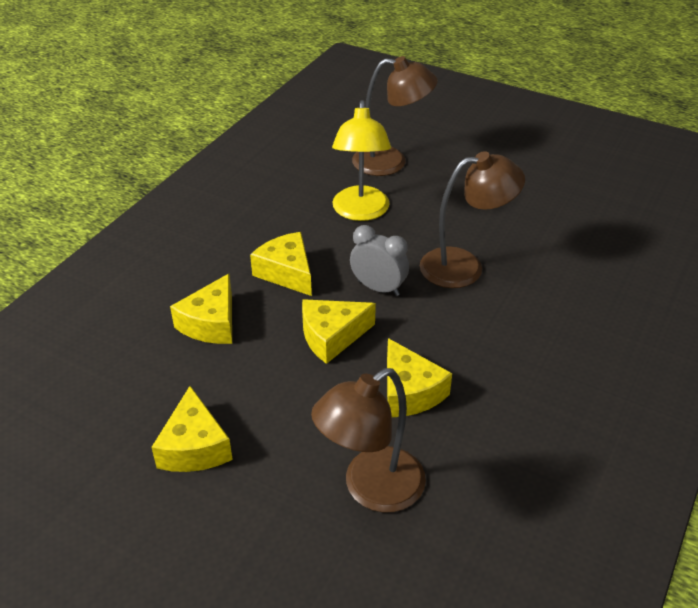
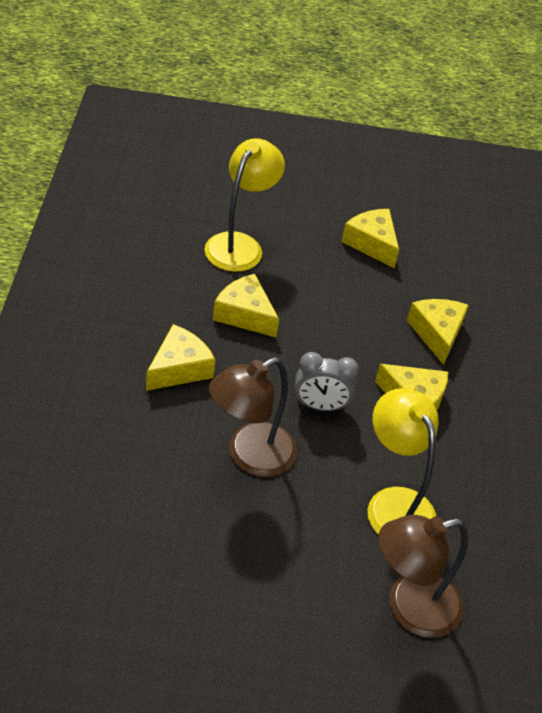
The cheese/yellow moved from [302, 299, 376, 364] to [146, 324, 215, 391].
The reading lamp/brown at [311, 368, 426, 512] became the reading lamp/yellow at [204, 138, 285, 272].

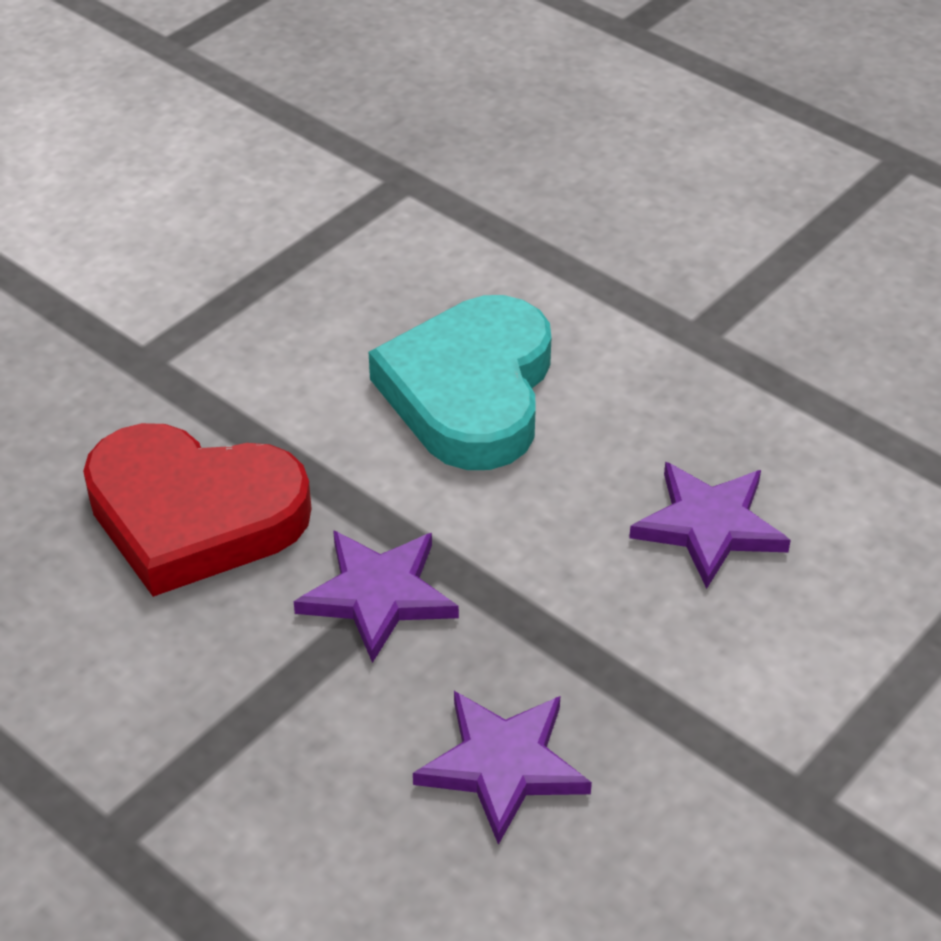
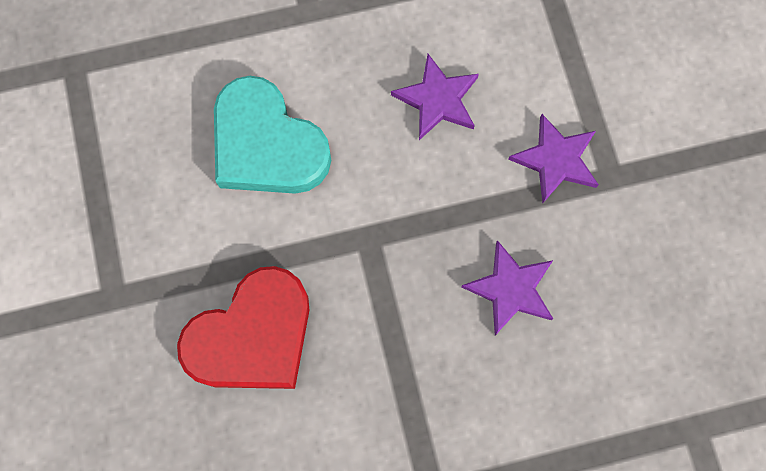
The five-pointed star/royal purple moved from [294, 530, 459, 663] to [508, 114, 599, 203].

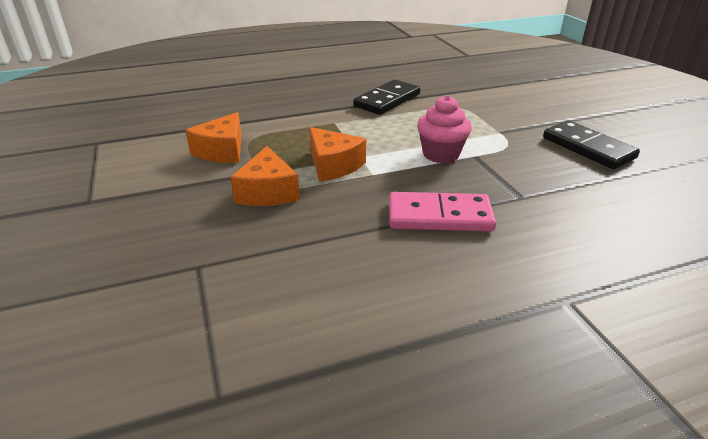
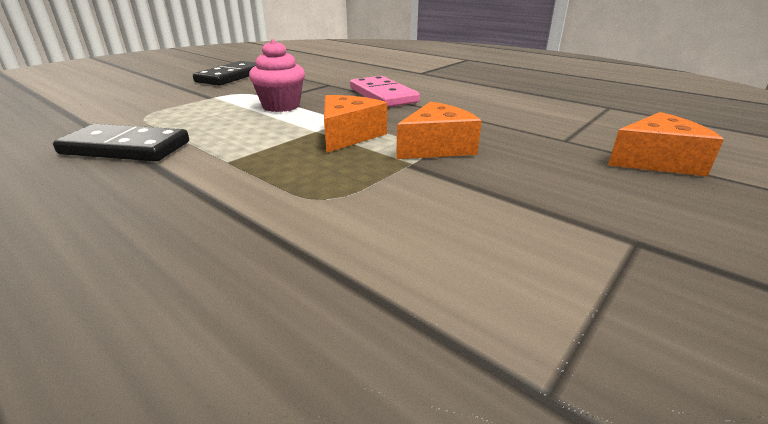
The cheese/orange-coloured moved from [185, 112, 242, 163] to [608, 112, 724, 176].

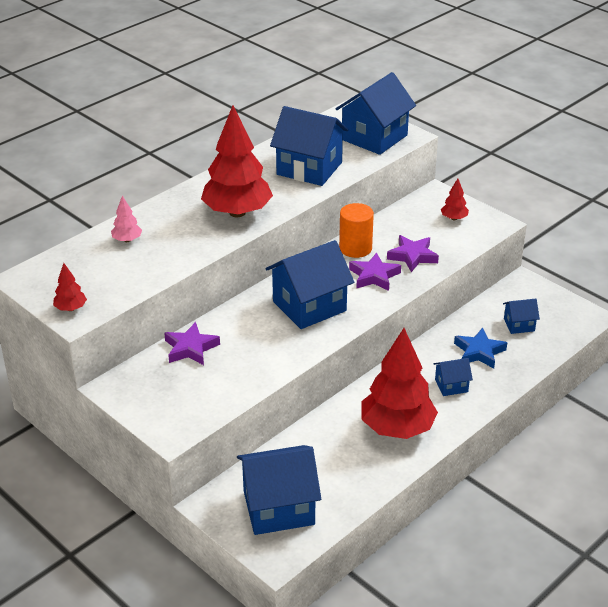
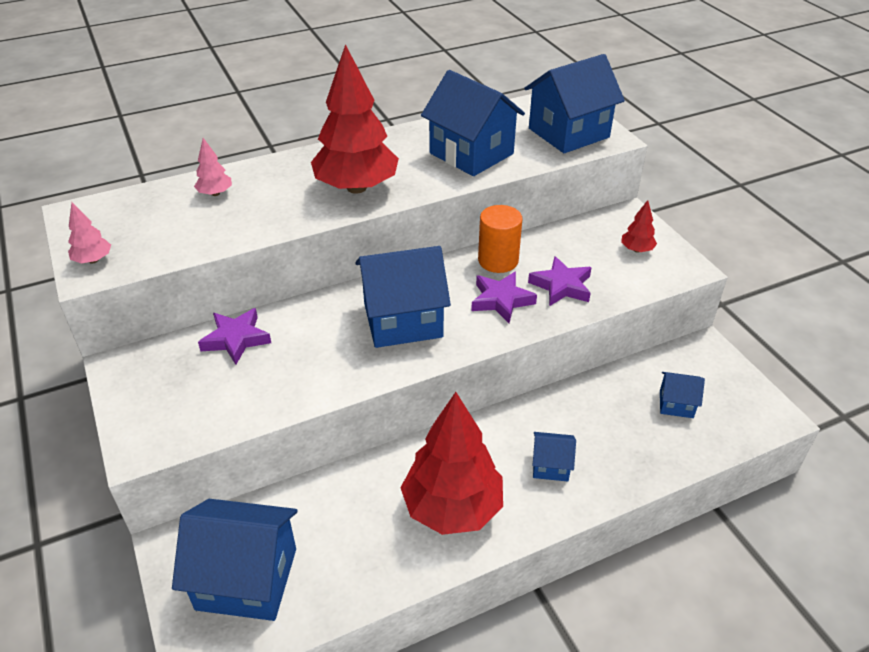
The tree/crimson at [53, 263, 87, 311] became the tree/pink at [68, 203, 111, 264].
The five-pointed star/blue at [454, 328, 507, 369] disappeared.

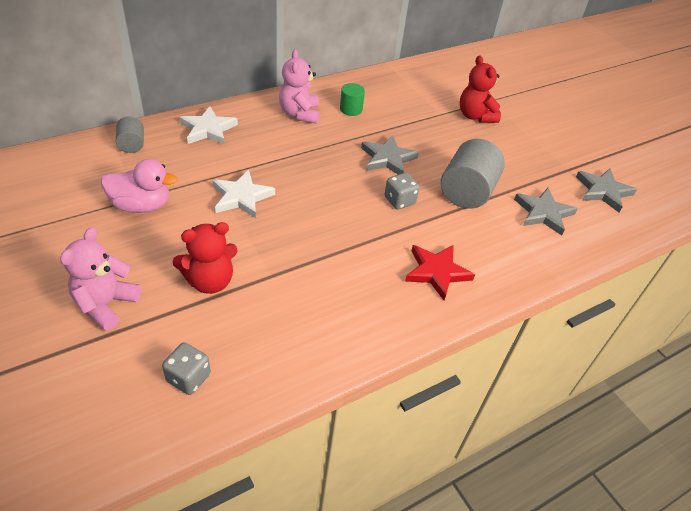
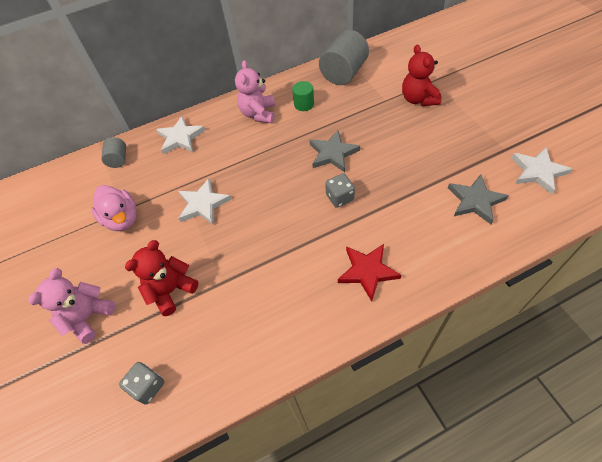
The toy duck/pink at [101, 159, 178, 213] turned 45 degrees clockwise.
The stuffed bear/crimson at [172, 222, 238, 294] turned 150 degrees clockwise.
The solid cylinder/grey moved from [441, 139, 505, 209] to [319, 30, 369, 85].
The five-pointed star/grey at [576, 169, 637, 212] became the five-pointed star/white at [511, 148, 572, 194].

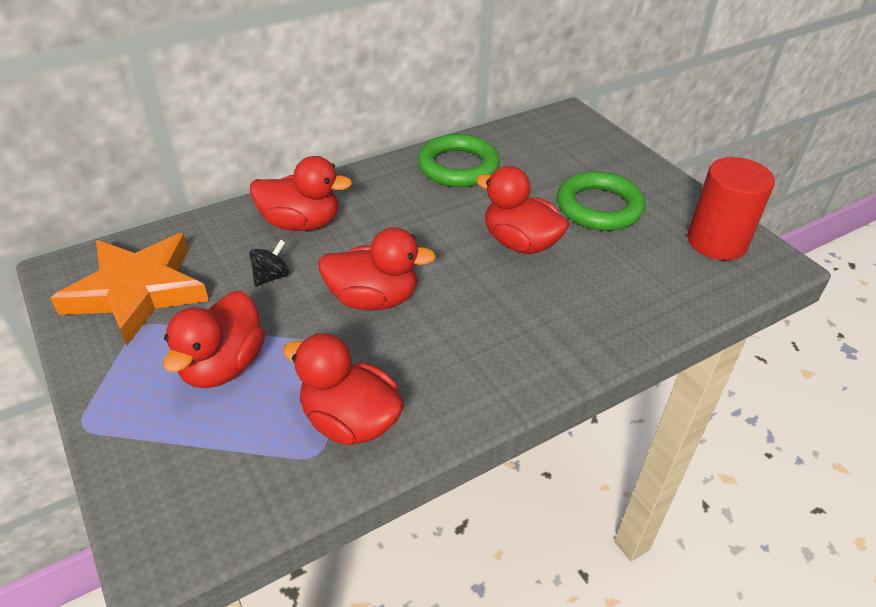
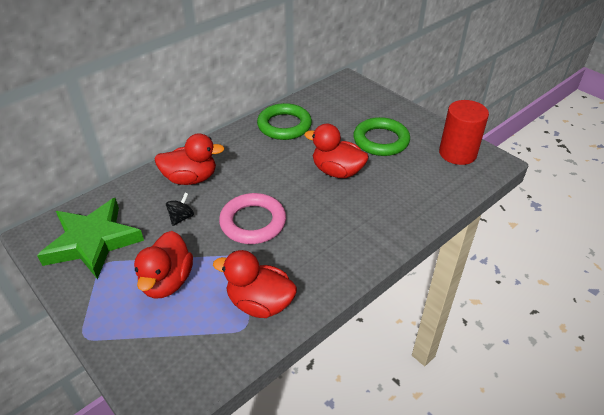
The five-pointed star/orange-coloured at [50, 233, 209, 345] became the five-pointed star/leaf-green at [37, 198, 144, 279].
The toy duck/crimson at [318, 227, 436, 310] was replaced by the hoop/pink at [219, 193, 286, 244].

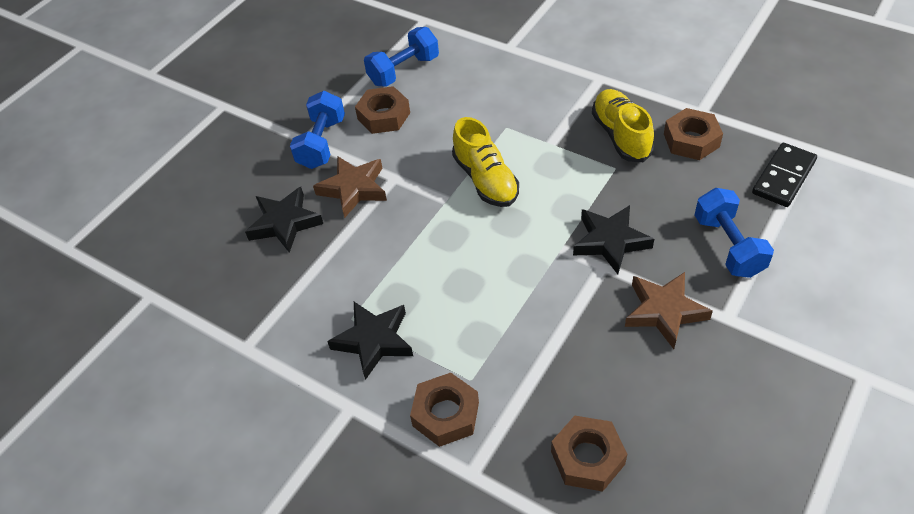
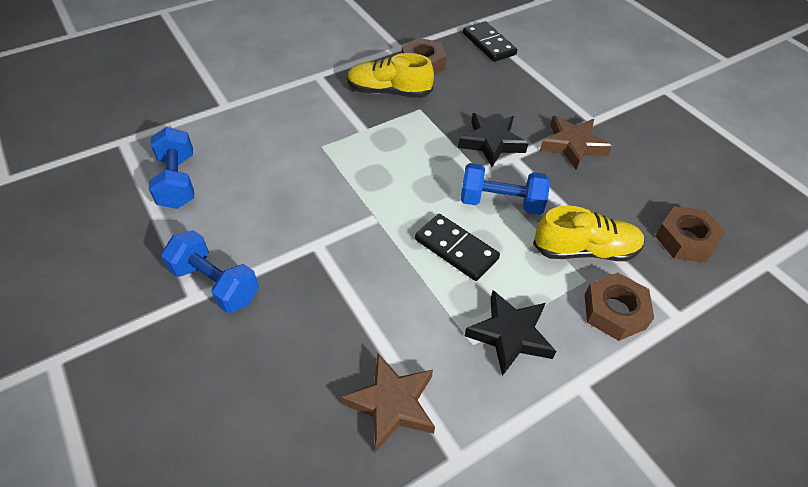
The five-pointed star/brown moved from [313, 156, 387, 218] to [341, 354, 435, 453].
The domino tile/jet-black at [415, 214, 500, 281] appeared.
The hand weight/blue moved from [694, 188, 774, 278] to [460, 163, 550, 215].
The lace-up shoe/yellow moved from [452, 117, 519, 207] to [533, 206, 645, 261].
The five-pointed star/jet-black at [245, 187, 323, 253] disappeared.
The hexagon nut/brown at [355, 86, 410, 134] disappeared.

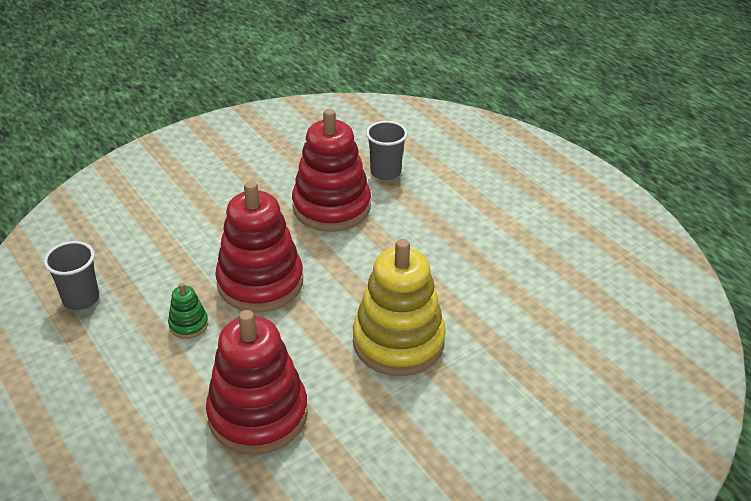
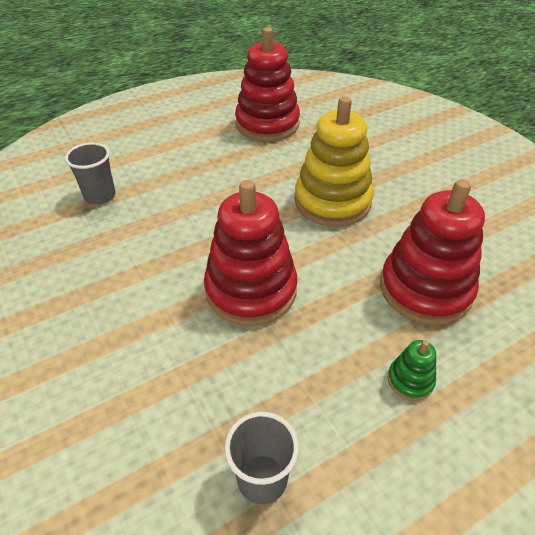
The stacking rings/crimson moved from [292, 109, 371, 232] to [235, 28, 300, 142].
The stacking rings/leaf-green moved from [168, 283, 208, 339] to [388, 340, 436, 401].

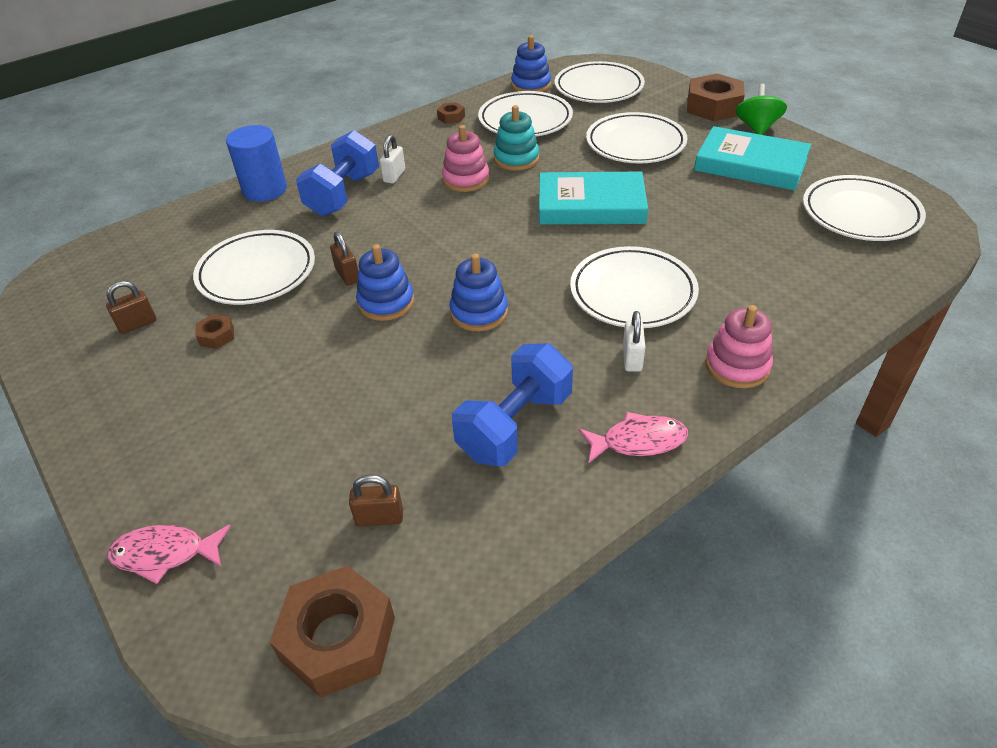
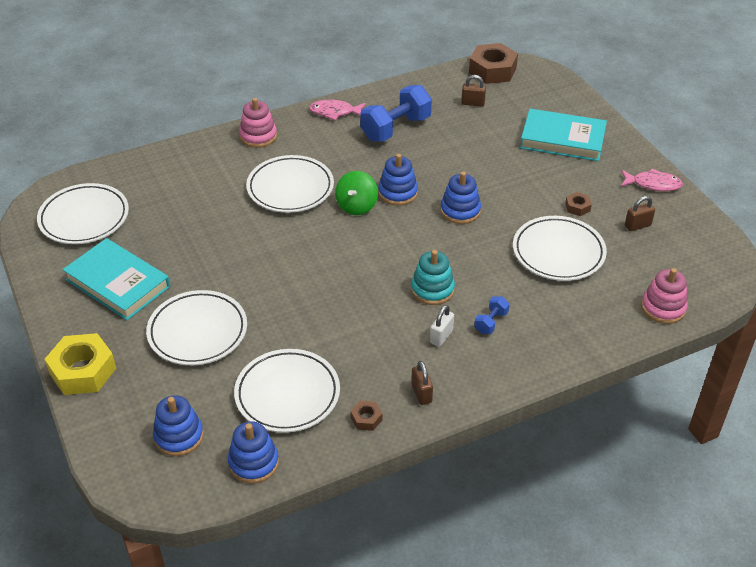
The hexagon nut/brown at [687, 74, 745, 121] became the hexagon nut/yellow at [44, 333, 116, 395].
The flat dish/white at [555, 61, 645, 103] was replaced by the stacking rings/blue at [153, 395, 204, 456].
The spinning top/leaf-green moved from [735, 84, 787, 135] to [335, 171, 378, 215].
The stacking rings/aqua moved from [493, 105, 539, 171] to [411, 250, 455, 305].
The padlock/brown moved from [330, 231, 358, 285] to [411, 361, 433, 405].
The hand weight/blue at [296, 130, 379, 217] changed to 0.48 times the size.
The hardback/aqua moved from [539, 171, 648, 225] to [520, 109, 607, 161].
The toy fish/pink moved from [107, 525, 231, 584] to [621, 169, 683, 191].
The stacking rings/pink moved from [442, 125, 490, 192] to [641, 268, 688, 324].
The solid cylinder/blue at [226, 125, 287, 202] disappeared.
The padlock/white at [623, 311, 645, 372] disappeared.

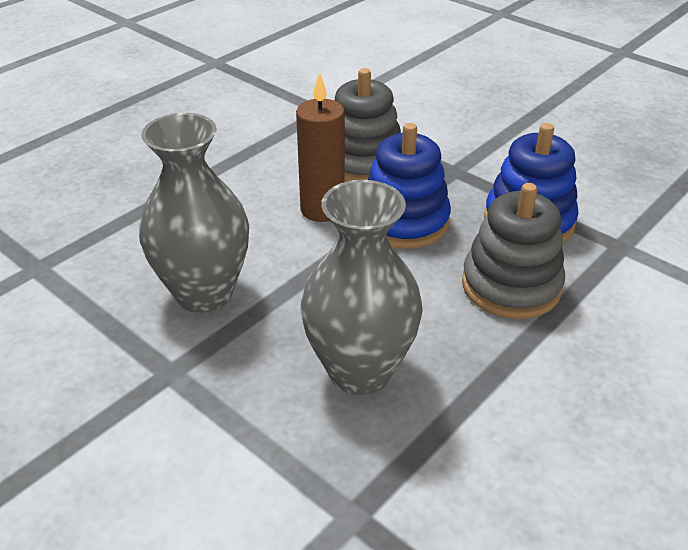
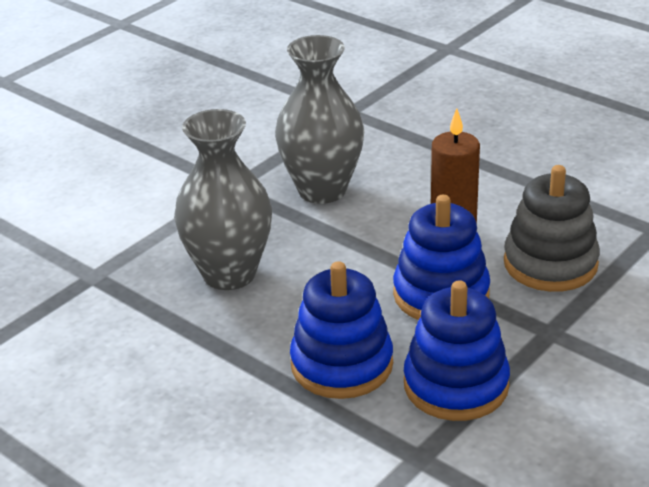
The stacking rings/grey at [462, 183, 565, 319] became the stacking rings/blue at [290, 261, 393, 399].

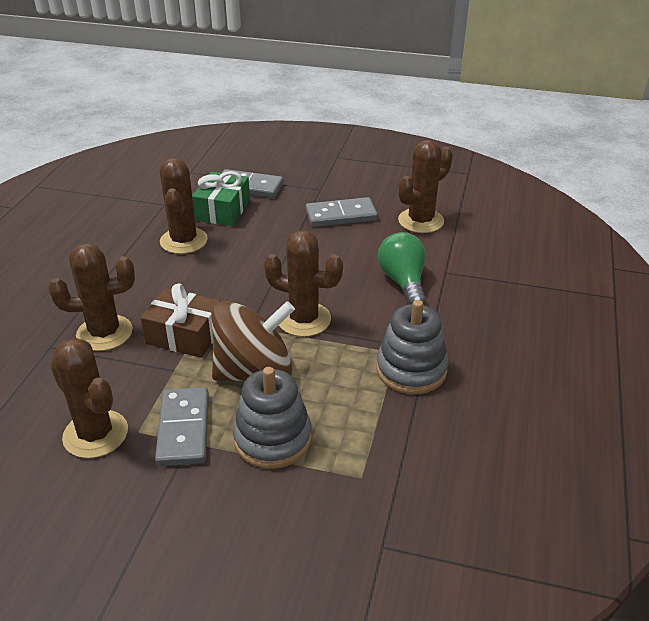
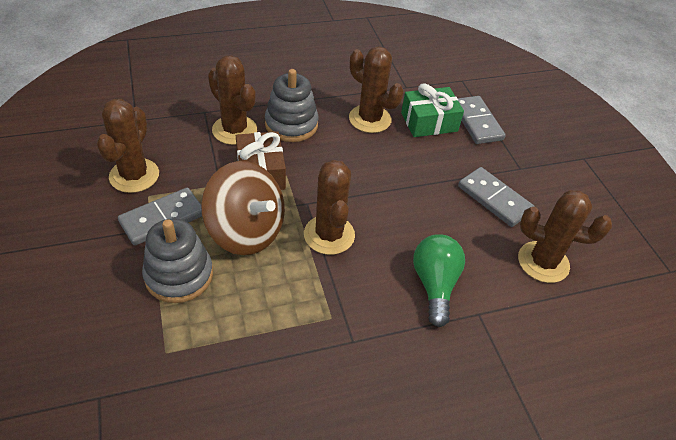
The stacking rings/grey moved from [376, 300, 448, 394] to [265, 69, 319, 142].
The saguaro cactus/brown at [159, 158, 208, 254] turned 75 degrees clockwise.
The light bulb/leaf-green at [378, 232, 426, 305] turned 45 degrees counterclockwise.

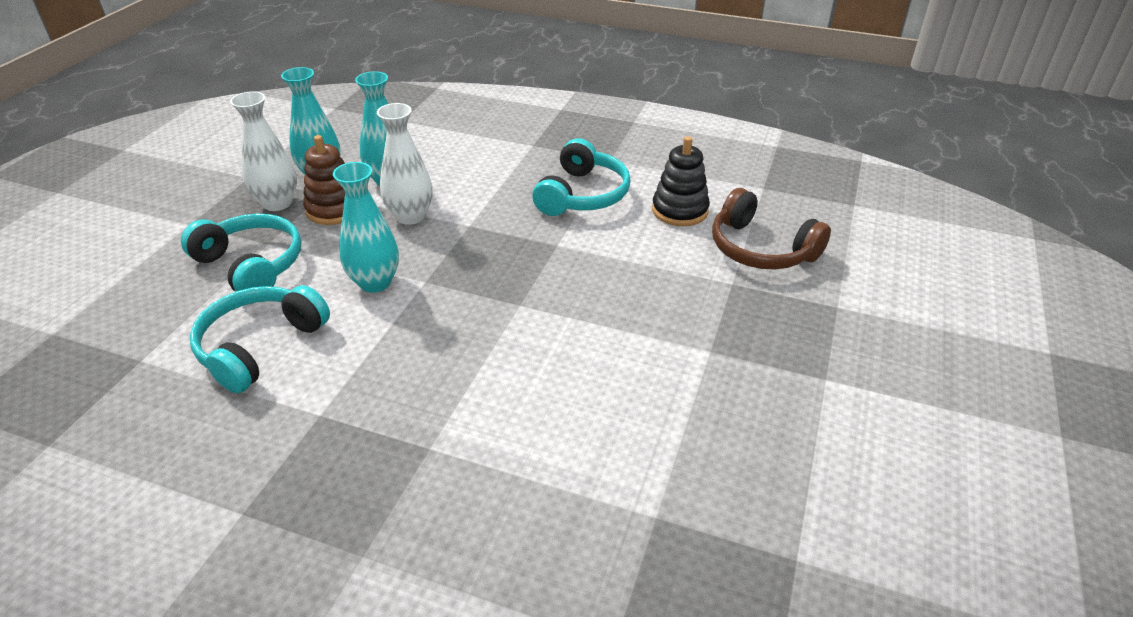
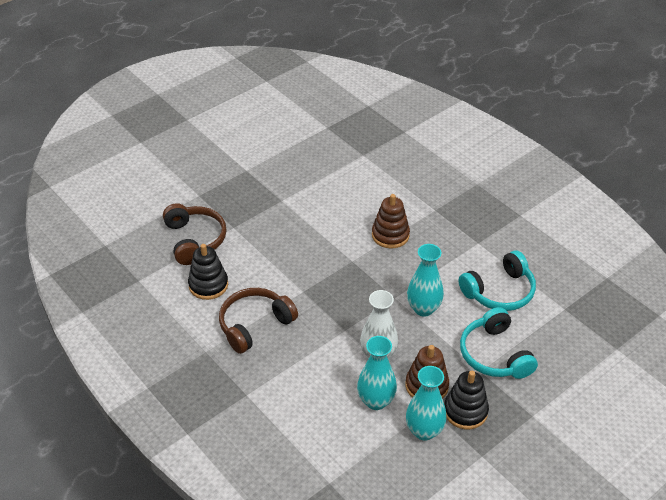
The headset/aqua at [532, 138, 631, 216] became the headset/brown at [219, 288, 298, 354].
The stacking rings/brown at [372, 194, 410, 248] appeared.
The flower vase/white at [230, 91, 297, 211] was replaced by the stacking rings/jet-black at [444, 371, 489, 429].

